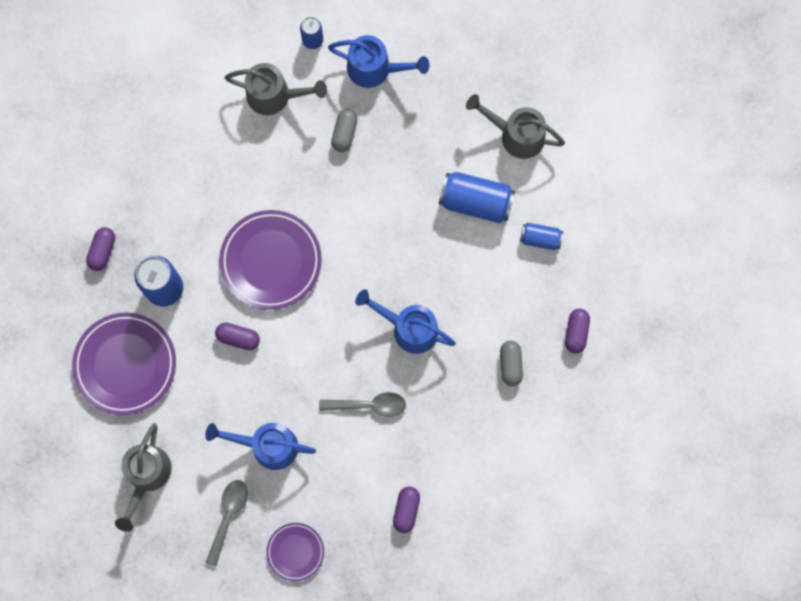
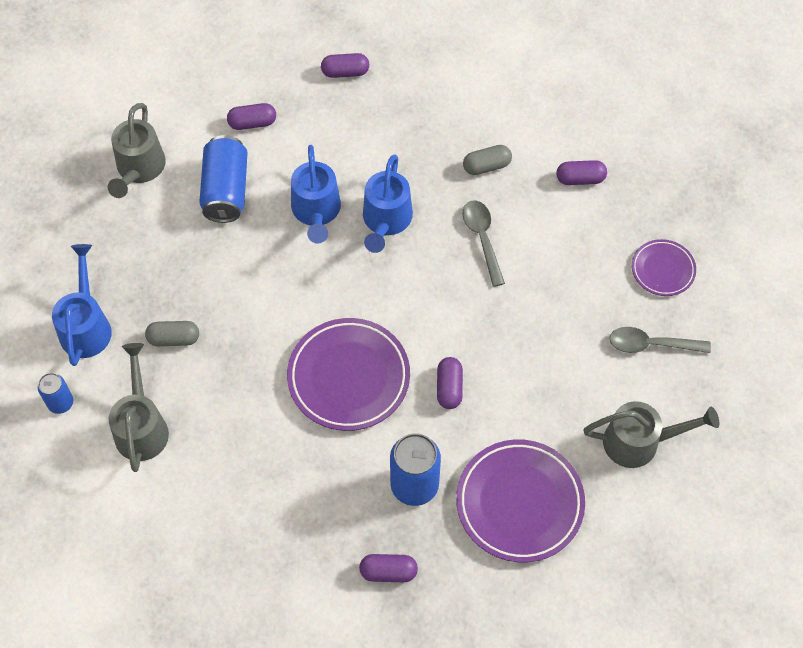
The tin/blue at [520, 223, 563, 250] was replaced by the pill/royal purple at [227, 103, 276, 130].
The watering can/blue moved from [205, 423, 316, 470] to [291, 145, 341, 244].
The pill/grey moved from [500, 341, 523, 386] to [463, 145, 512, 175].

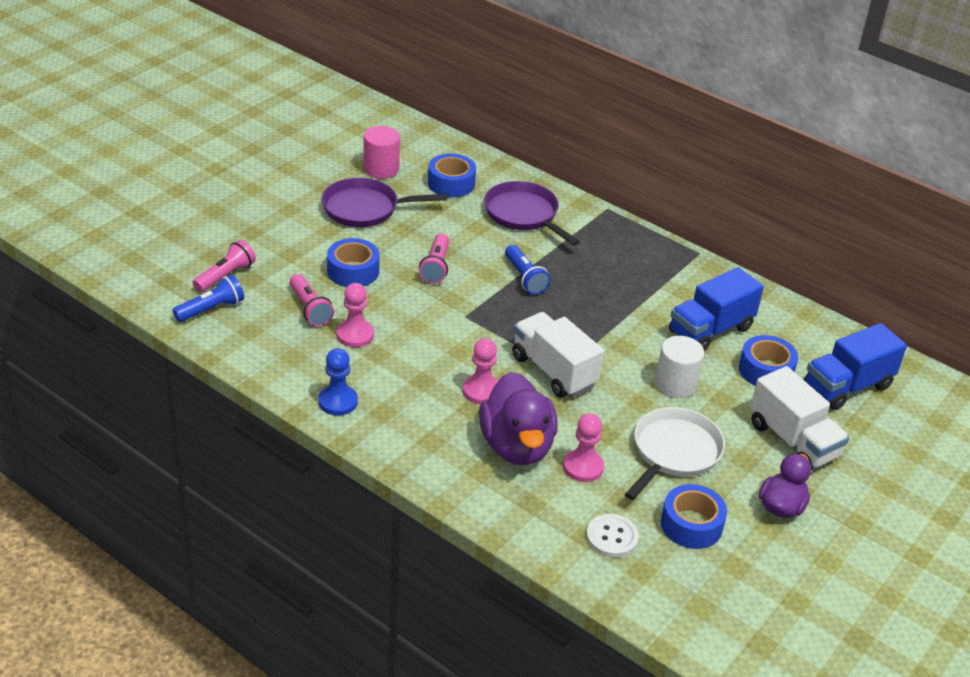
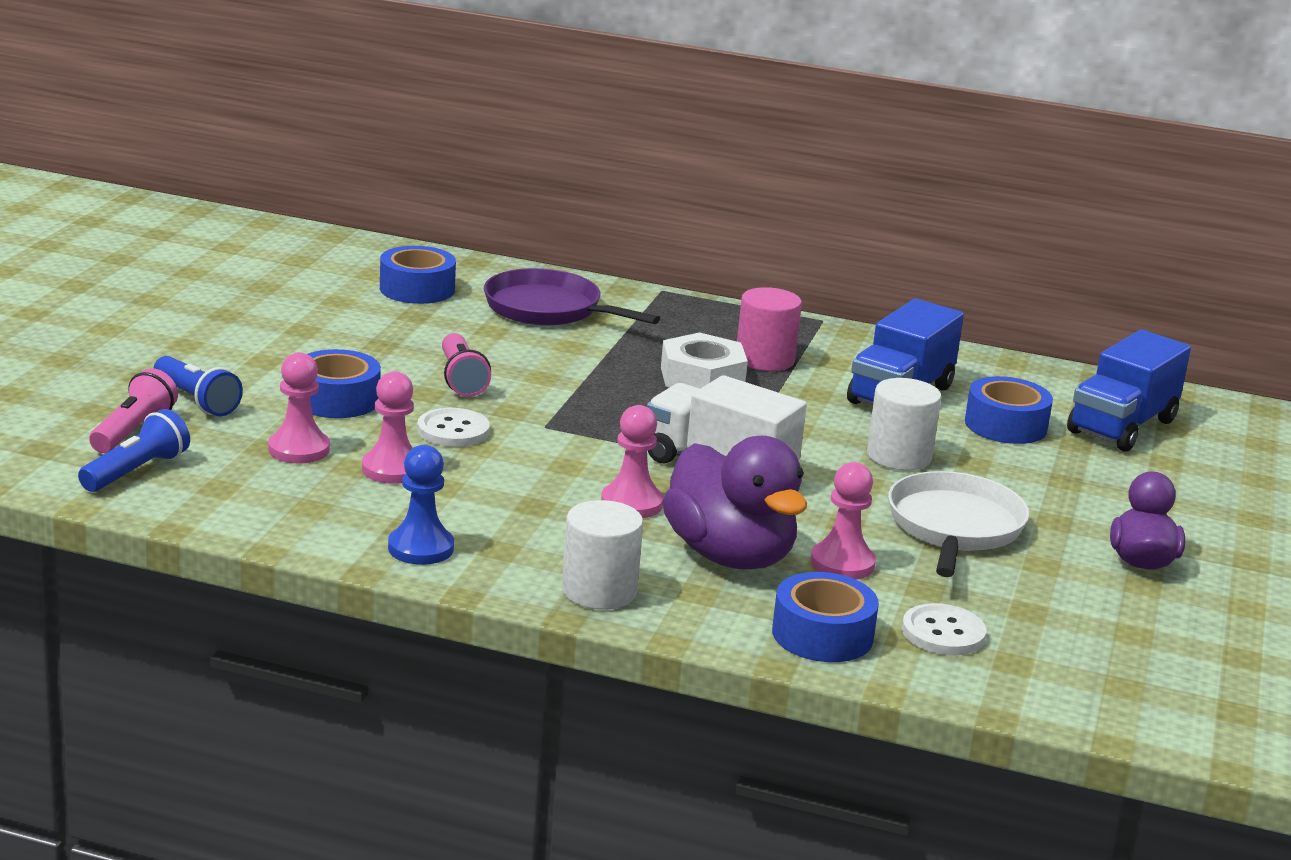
The flashlight/blue moved from [505, 245, 550, 295] to [154, 356, 243, 416].
The flashlight/pink at [290, 274, 334, 326] was replaced by the game pawn/pink at [268, 352, 330, 464].
The button/white at [417, 408, 490, 447] appeared.
The solid cylinder/white at [562, 500, 643, 610] appeared.
The hexagon nut/white at [661, 332, 748, 389] appeared.
The solid cylinder/pink moved from [363, 126, 400, 179] to [737, 287, 802, 371].
The tape/blue moved from [661, 484, 727, 549] to [772, 572, 879, 662].
The pan/royal purple at [321, 178, 447, 227] disappeared.
The truck/white at [750, 366, 849, 470] disappeared.

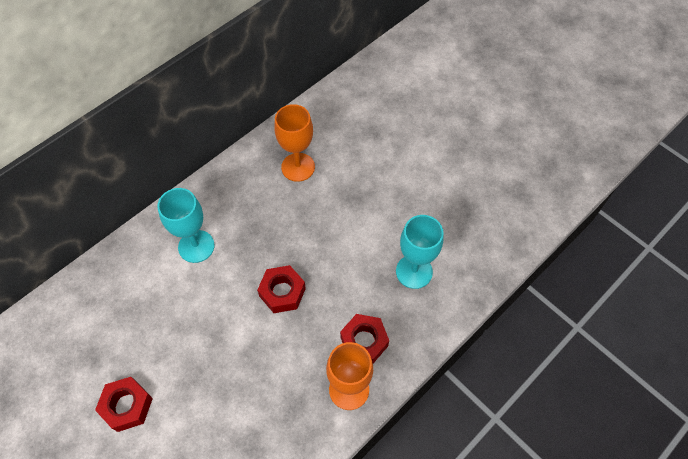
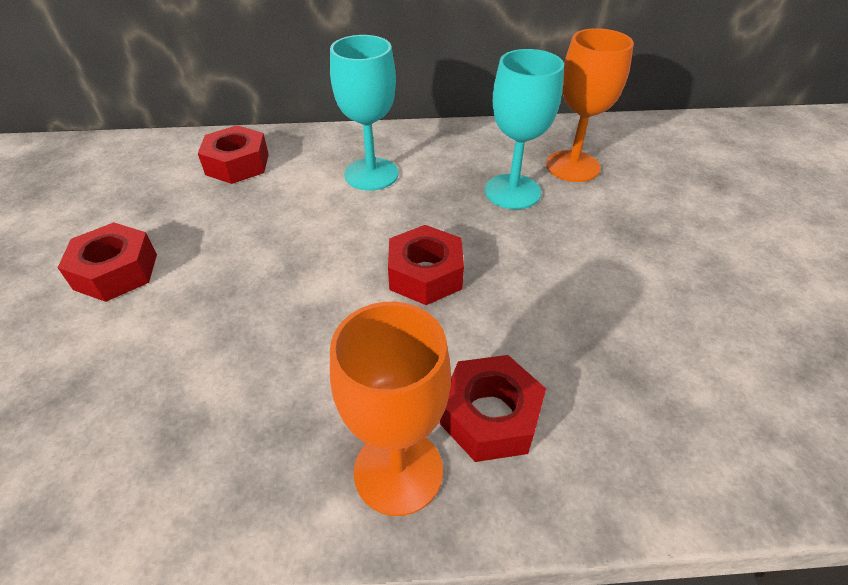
The hexagon nut/crimson at [198, 125, 269, 184] appeared.
The chalice/aqua moved from [396, 215, 444, 289] to [485, 49, 564, 209].

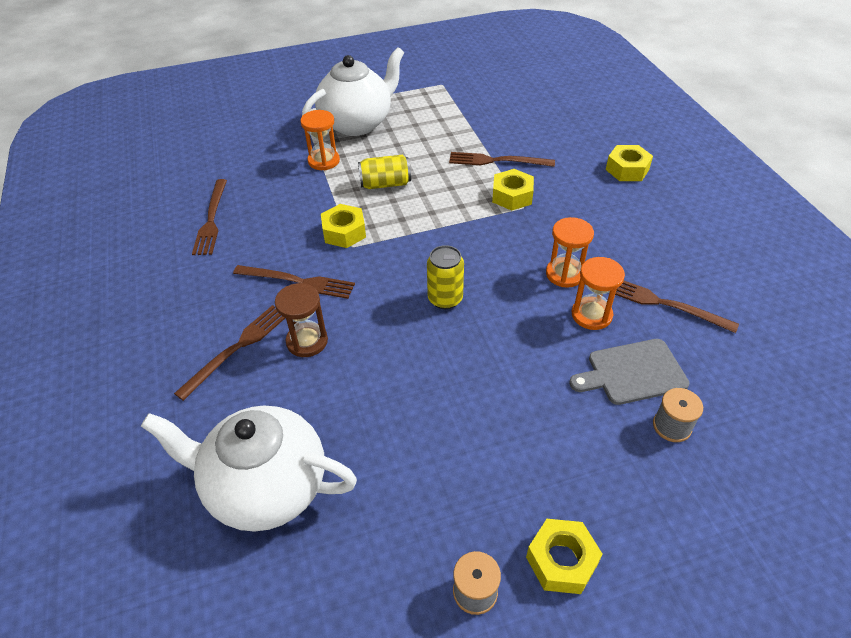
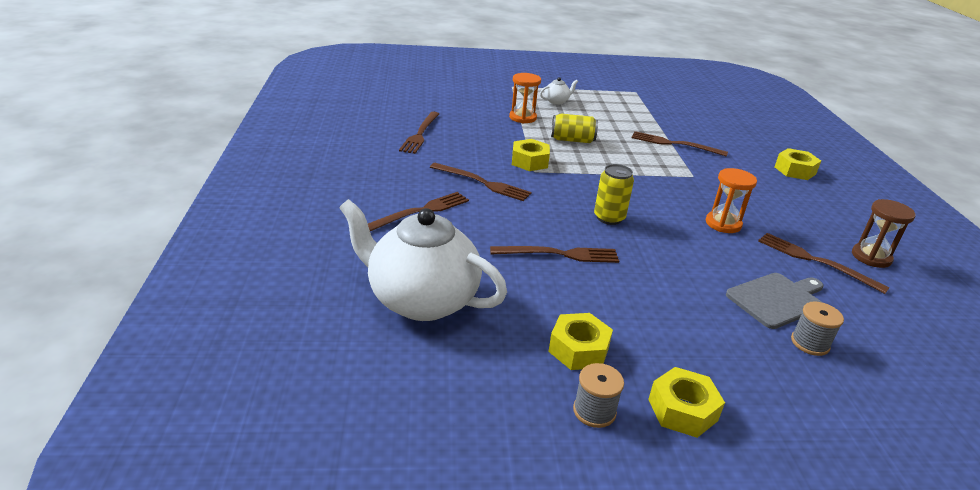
The dinner fork/brown at [490, 246, 619, 263] appeared.
The teapot/white at [302, 47, 404, 136] changed to 0.41 times the size.
The hexagon nut/yellow moved from [492, 169, 534, 211] to [548, 313, 613, 370].
The bread board/grey at [569, 339, 689, 405] turned 150 degrees clockwise.
The sandglass/brown moved from [275, 283, 328, 357] to [852, 199, 916, 268].
The sandglass/orange-coloured at [572, 257, 625, 330] disappeared.

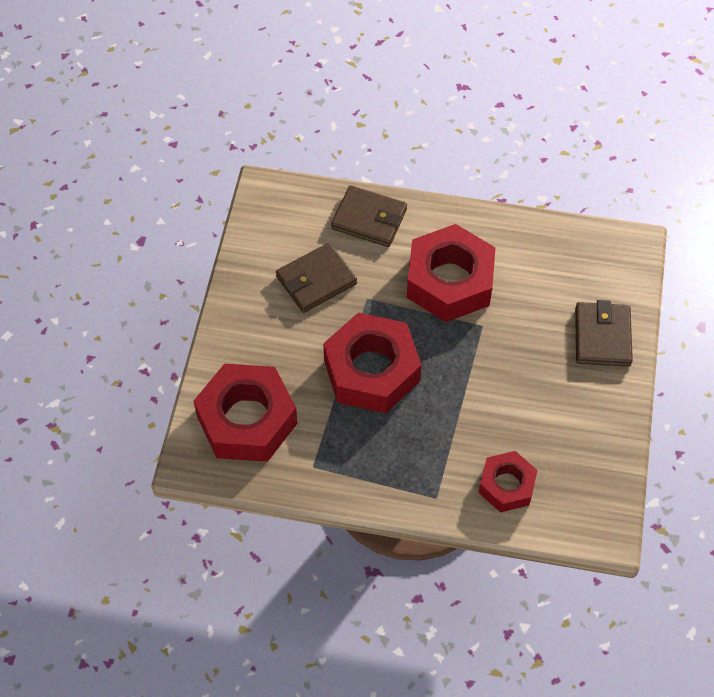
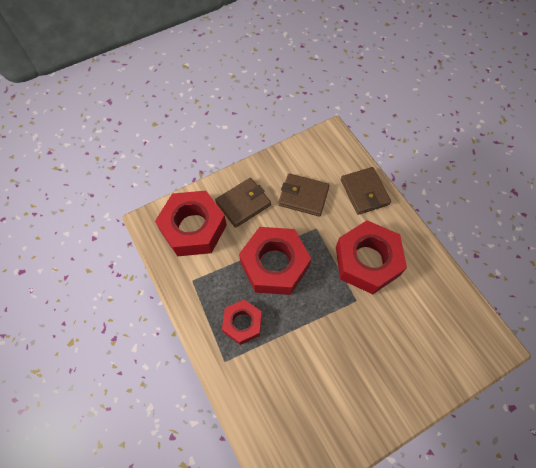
The card wallet/brown moved from [575, 300, 633, 367] to [215, 178, 271, 228].
The hexagon nut/crimson moved from [478, 451, 538, 512] to [222, 299, 262, 345].

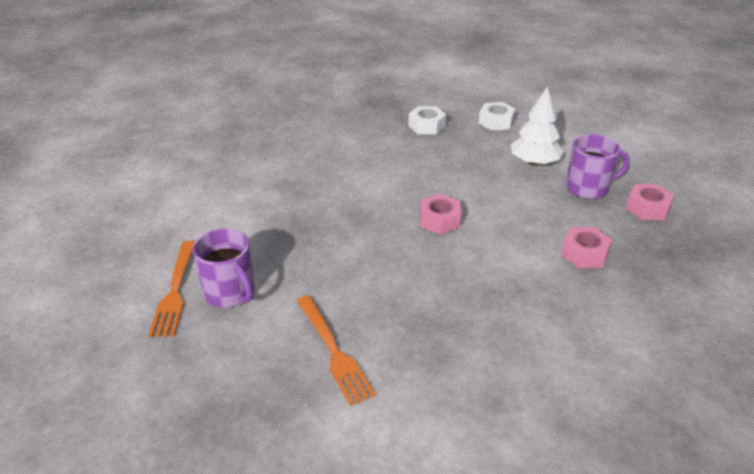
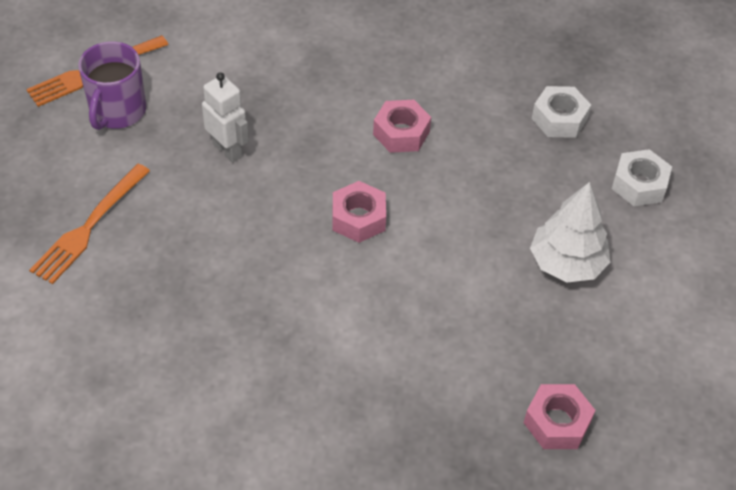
The robot/white at [202, 72, 249, 163] appeared.
The hexagon nut/pink moved from [561, 227, 612, 268] to [373, 100, 431, 153].
The tea mug/royal purple at [566, 134, 630, 199] disappeared.

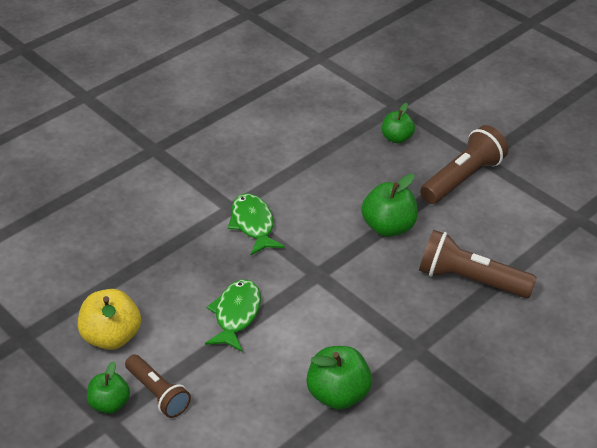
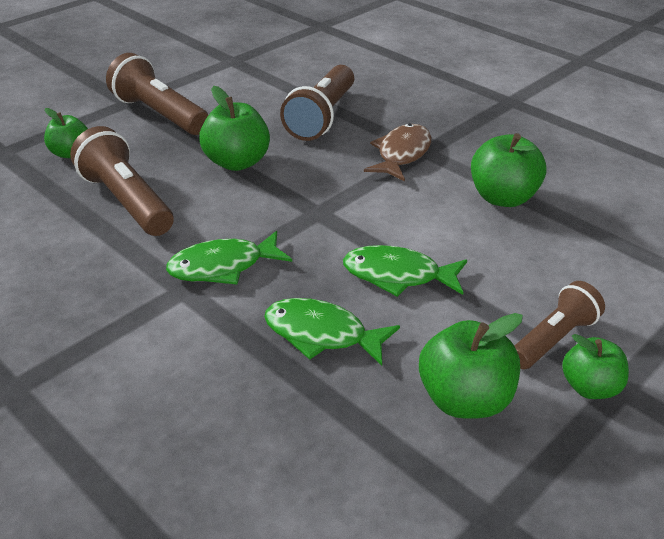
The flashlight/brown at [70, 126, 174, 236] appeared.
The toy fish/leaf-green at [264, 298, 400, 366] appeared.
The toy fish/brown at [364, 123, 431, 181] appeared.
The toy apple/yellow at [78, 289, 141, 350] became the toy apple/leaf-green at [419, 313, 523, 419].

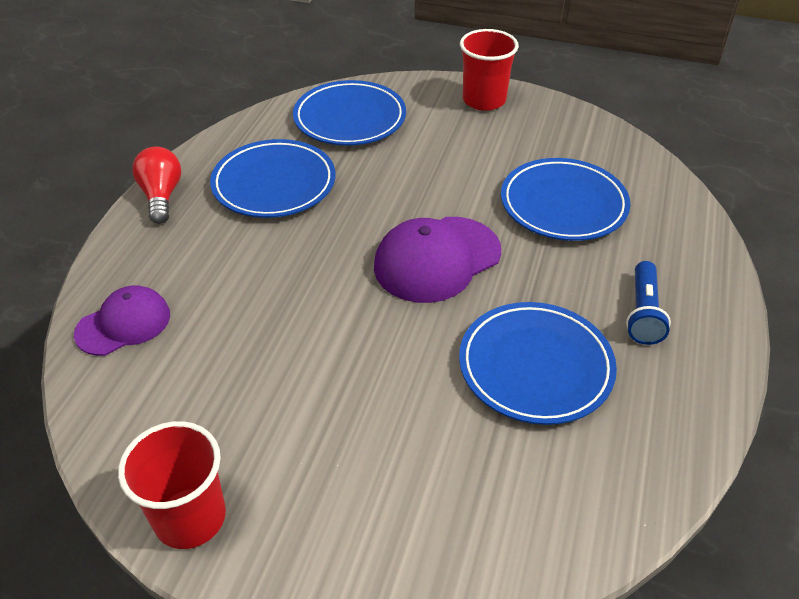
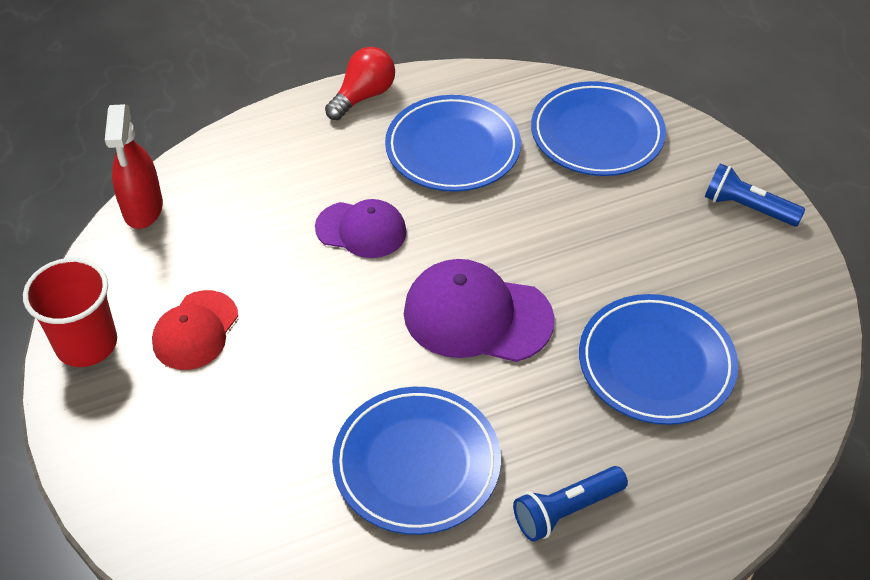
The spray bottle/crimson at [105, 104, 163, 229] appeared.
The baseball cap/crimson at [152, 290, 238, 370] appeared.
The baseball cap/royal purple moved from [74, 285, 170, 356] to [315, 199, 407, 258].
The cup/crimson at [460, 29, 519, 111] was replaced by the flashlight/blue at [705, 163, 805, 226].

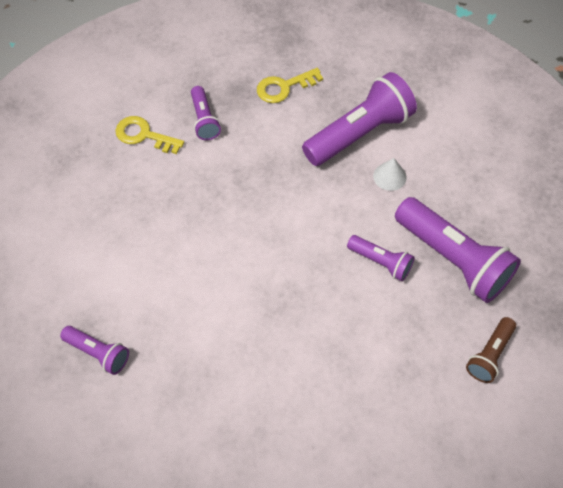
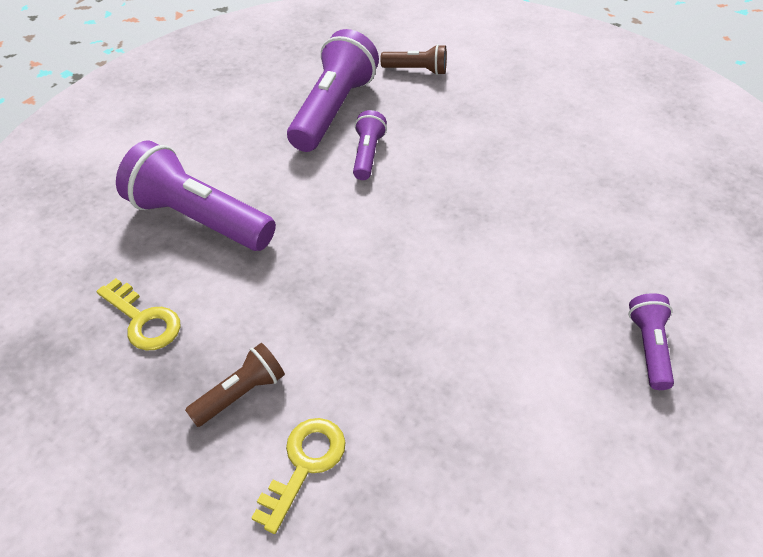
The flashlight/royal purple at [191, 86, 221, 140] became the flashlight/brown at [185, 343, 285, 427].
The key/yellow at [115, 116, 184, 154] turned 150 degrees counterclockwise.
The cone/white at [373, 158, 406, 191] disappeared.

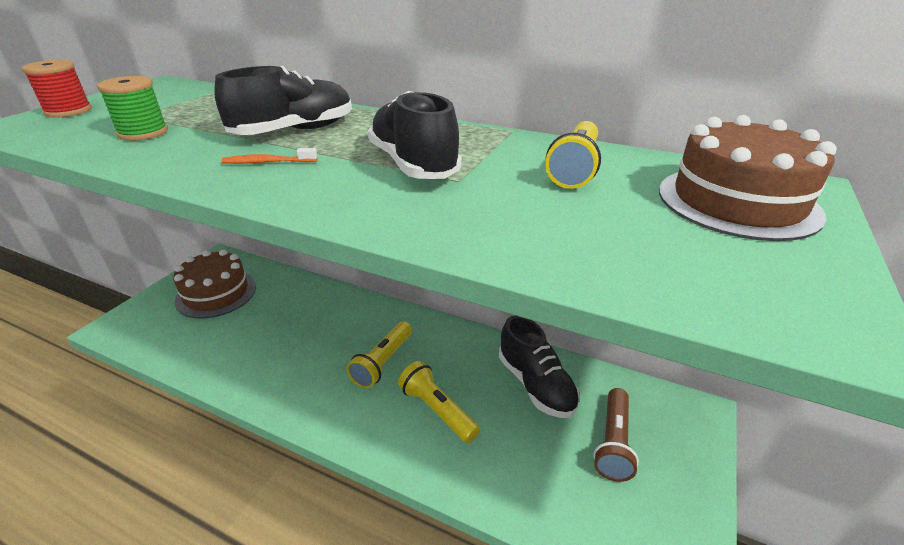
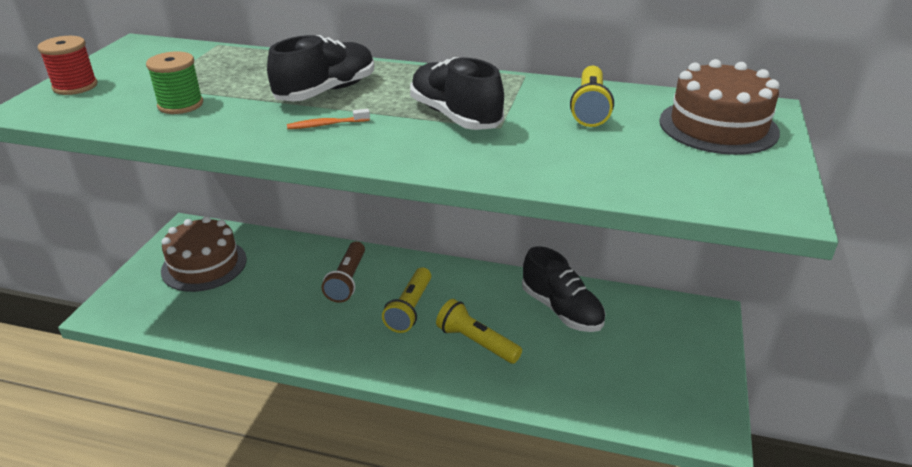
The flashlight/brown moved from [593, 388, 639, 482] to [322, 242, 365, 303].

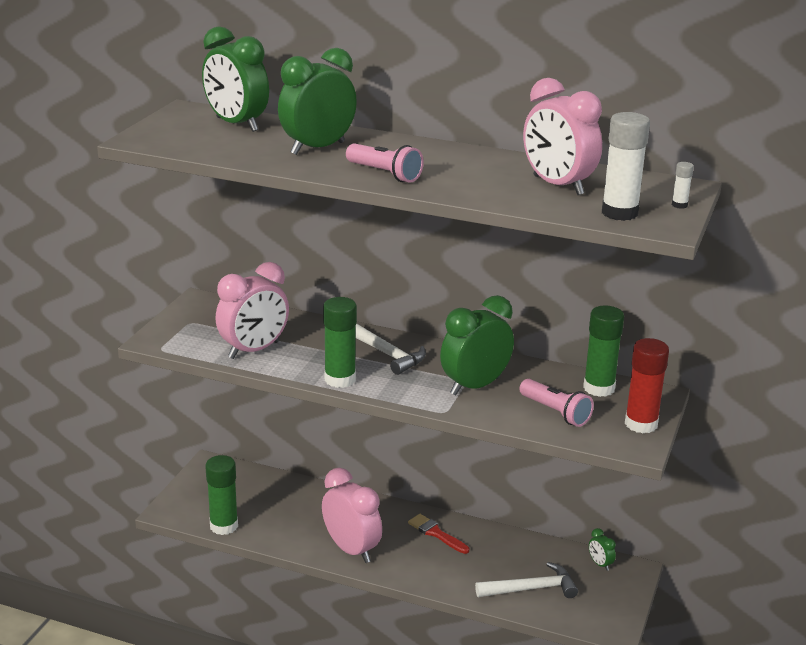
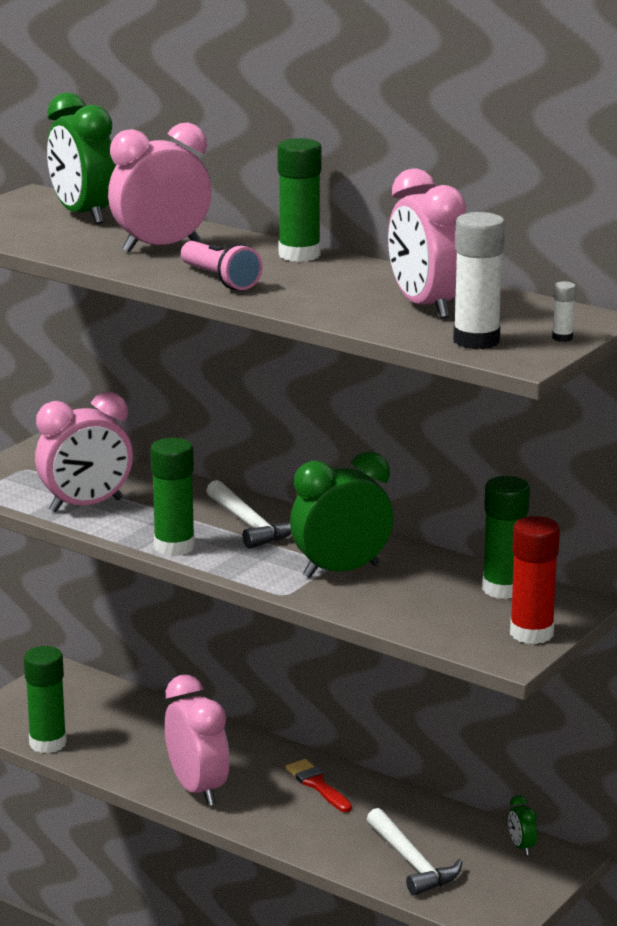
The clock/leaf-green at [278, 48, 357, 155] became the clock/pink at [108, 123, 211, 252].
The stick of glue/leaf-green at [277, 138, 321, 262] appeared.
The carpenter's hammer/white at [475, 562, 578, 598] turned 60 degrees clockwise.
The flashlight/pink at [520, 379, 594, 427] disappeared.

